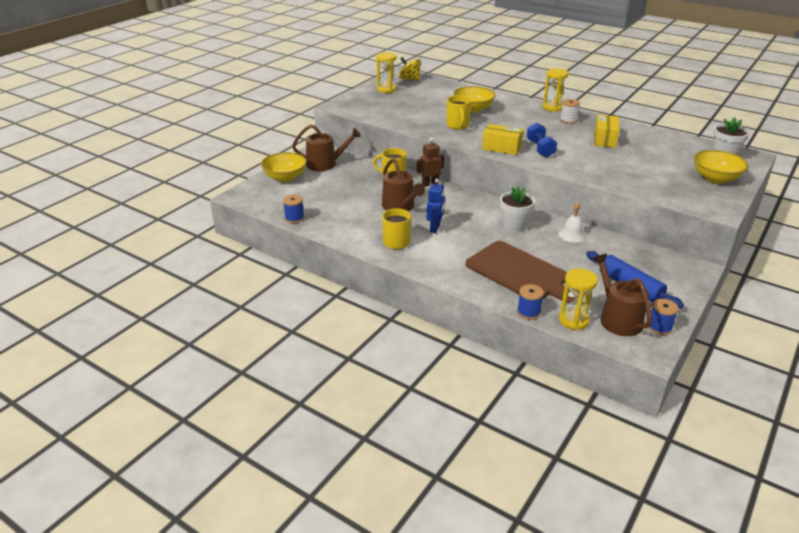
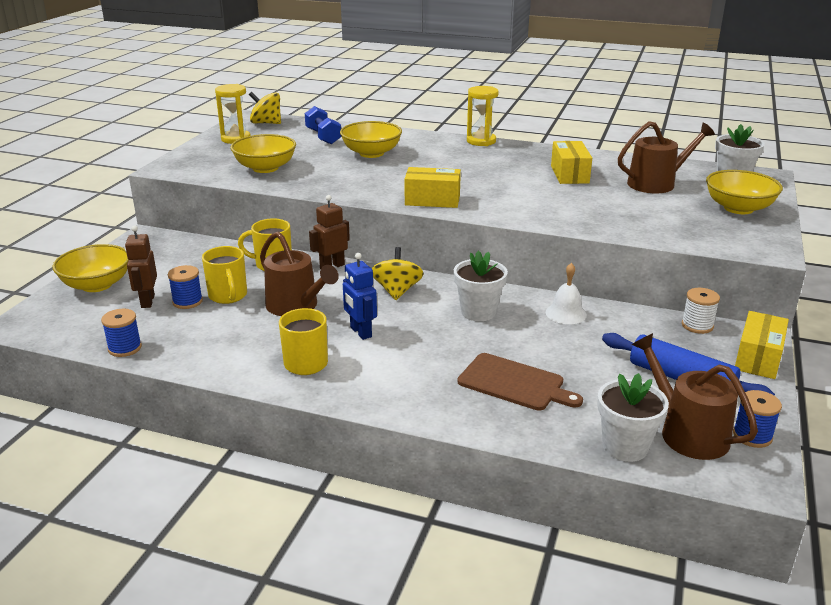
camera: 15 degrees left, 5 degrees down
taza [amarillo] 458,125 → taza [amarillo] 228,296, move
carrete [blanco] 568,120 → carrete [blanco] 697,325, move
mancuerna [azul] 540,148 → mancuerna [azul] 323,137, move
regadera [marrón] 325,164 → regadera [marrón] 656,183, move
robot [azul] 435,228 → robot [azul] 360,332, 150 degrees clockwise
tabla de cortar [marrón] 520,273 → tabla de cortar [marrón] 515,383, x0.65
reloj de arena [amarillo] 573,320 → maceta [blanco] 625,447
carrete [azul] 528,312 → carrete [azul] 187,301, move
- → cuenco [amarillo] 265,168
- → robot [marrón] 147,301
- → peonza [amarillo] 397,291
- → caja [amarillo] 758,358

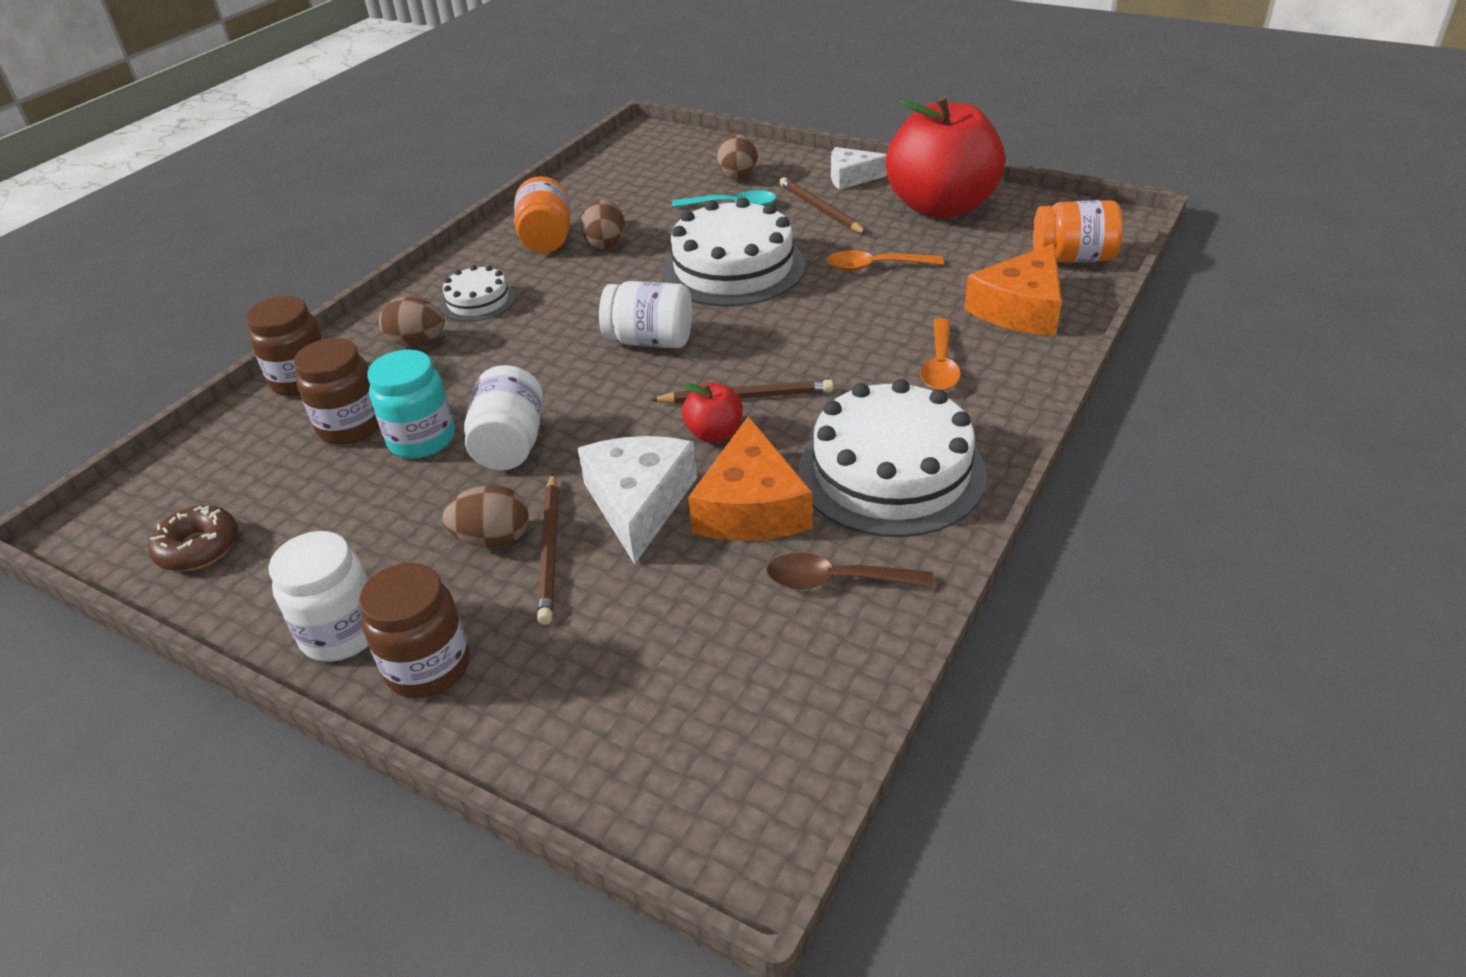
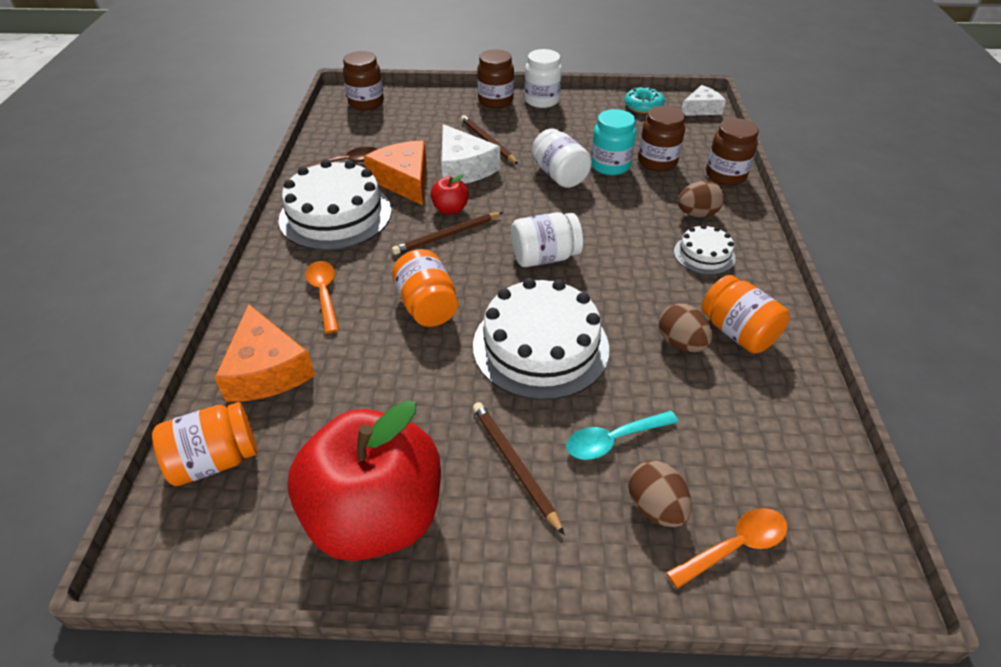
camera: 150 degrees right, 5 degrees up
queso [blanco] 852,177 → queso [blanco] 701,109, move
lápiz [marrón] 820,209 → lápiz [marrón] 514,465, 150 degrees counterclockwise
queso [naranja] 1020,309 → queso [naranja] 267,370, 150 degrees clockwise
cuchara [naranja] 875,266 → cuchara [naranja] 735,546, move
huevo [marrón] 493,539 → -
rosquilla [marrón] 198,548 → rosquilla [turquesa] 643,106
- → tarro [marrón] 366,103
- → tarro [naranja] 427,306

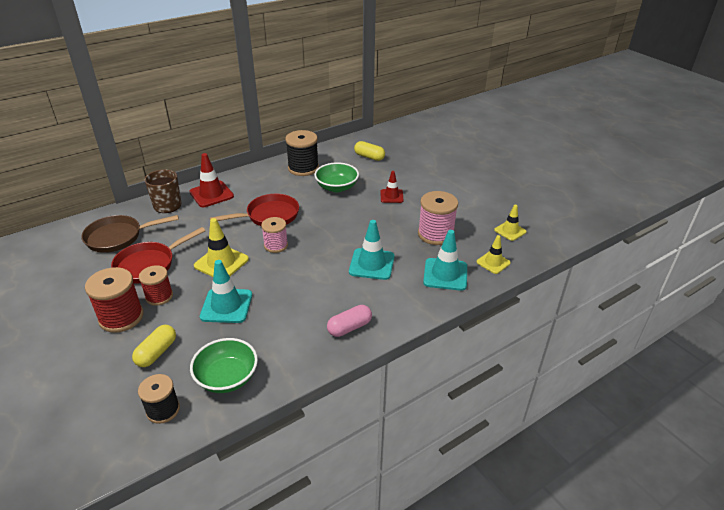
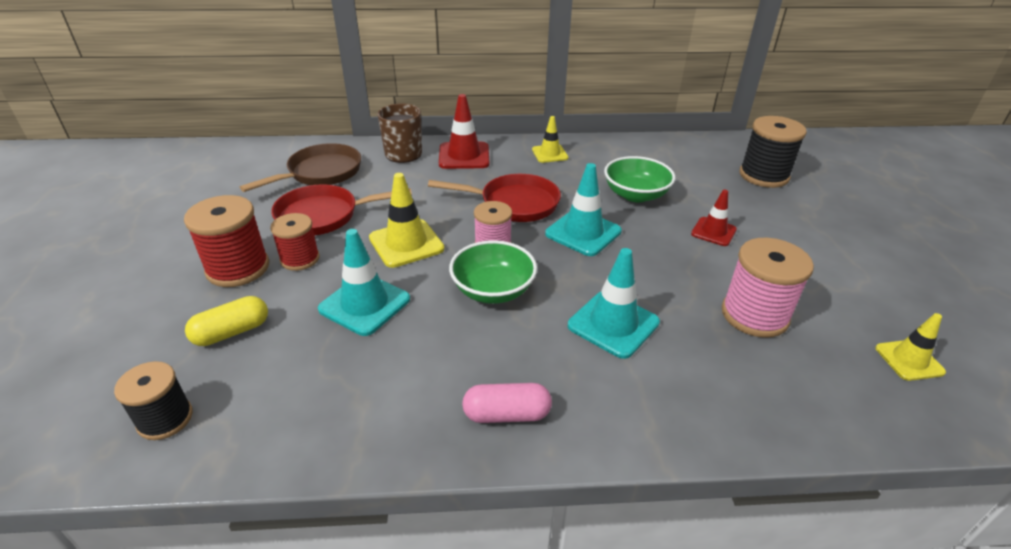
camera: 30 degrees right, 0 degrees up
carrete [negro] 303,168 → carrete [negro] 763,176, move
cápsula [amarillo] 369,157 → -
sartén [marrón] 118,237 → sartén [marrón] 321,173, 120 degrees clockwise
cono de tráfico [turquesa] 445,274 → cono de tráfico [turquesa] 583,232, move
cono de tráfico [amarillo] 493,262 → cono de tráfico [amarillo] 550,154, move
cuenco [verde] 227,378 → cuenco [verde] 493,290, move

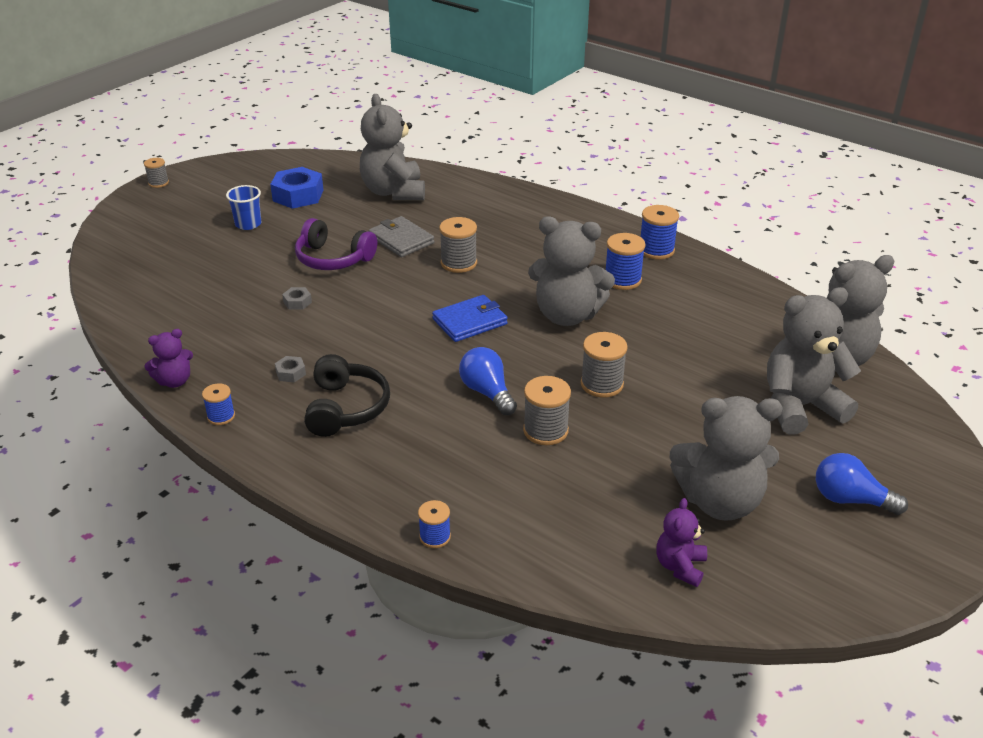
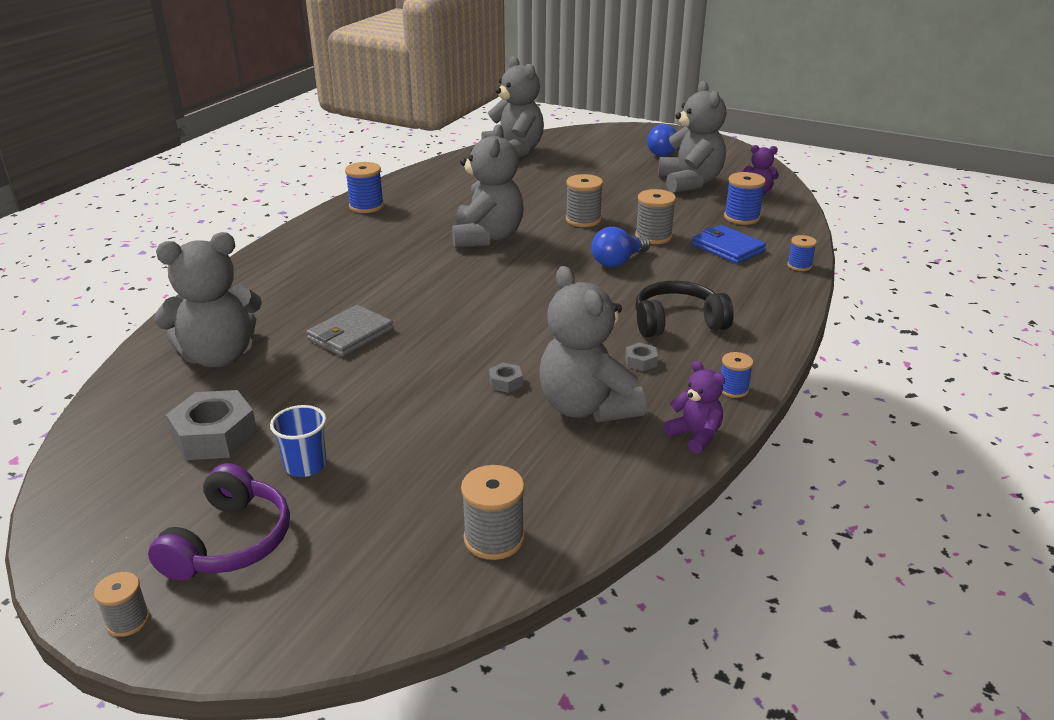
camera: 100 degrees left, 5 degrees down
tuerca [azul] 298,195 → tuerca [gris] 215,436
carrete [gris] 458,263 → carrete [gris] 494,538, move
auriculares [morado] 333,259 → auriculares [morado] 229,542, move
carrete [azul] 622,280 → carrete [azul] 741,217, move
osito [gris] 800,406 → osito [gris] 587,407, move
cartera [azul] 470,321 → cartera [azul] 728,248, move

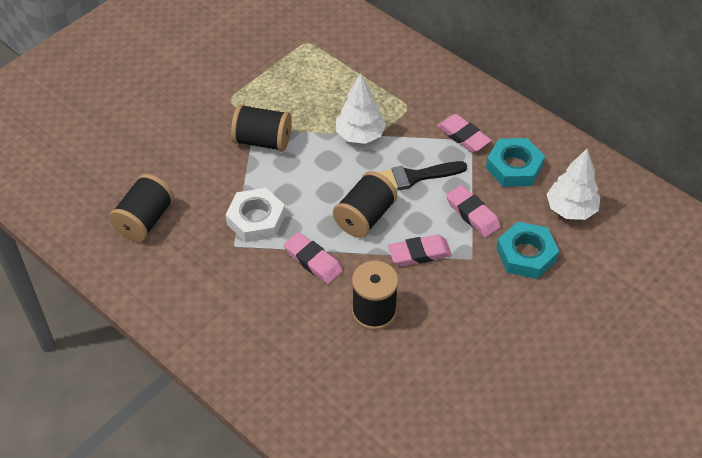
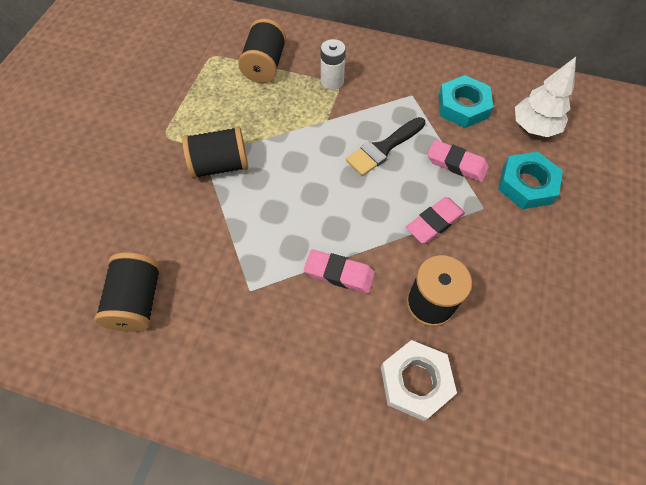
camera: 25 degrees left, 10 degrees up
árbol [blanco] 360,135 → -
goma de borrar [rosa] 463,136 → -
carrete [negro] 365,217 → carrete [negro] 264,66, move
tuerca [blanco] 256,219 → tuerca [blanco] 415,382, move
- → pila [blanco] 332,81

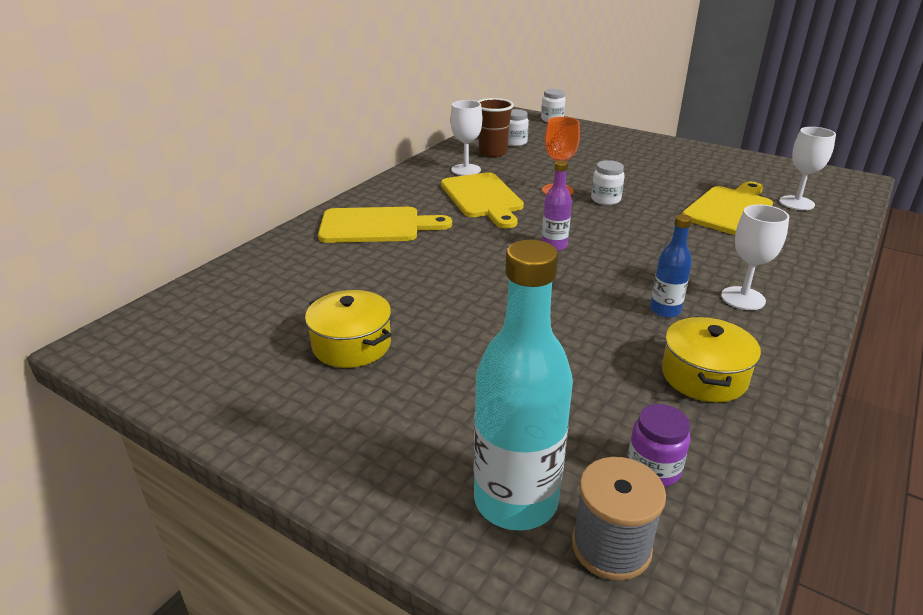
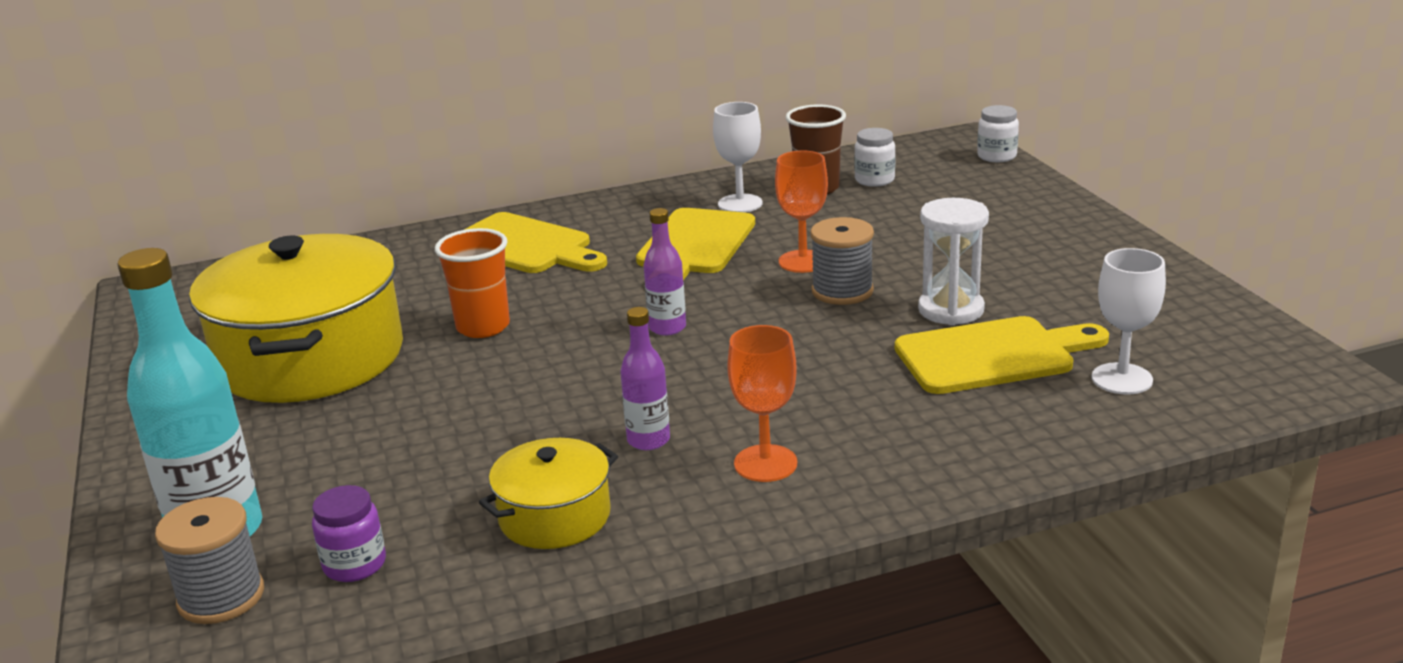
camera: 40 degrees right, 5 degrees down
tarro [blanco] 605,199 → carrete [gris] 842,291
copa [blanco] 743,298 → copa [naranja] 765,463
botella [azul] 665,310 → botella [morado] 648,440
olla [amarillo] 351,345 → olla [amarillo] 311,358, x2.03
- → reloj de arena [blanco] 951,310
- → vaso [naranja] 483,327

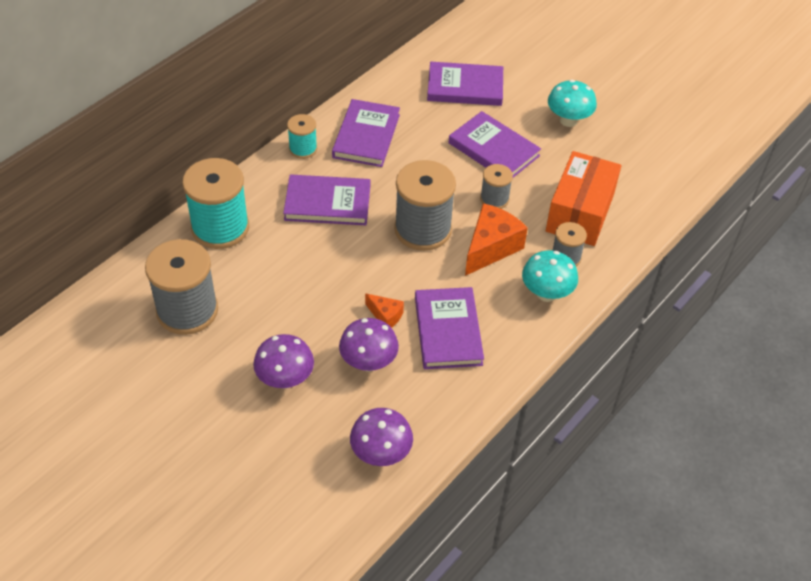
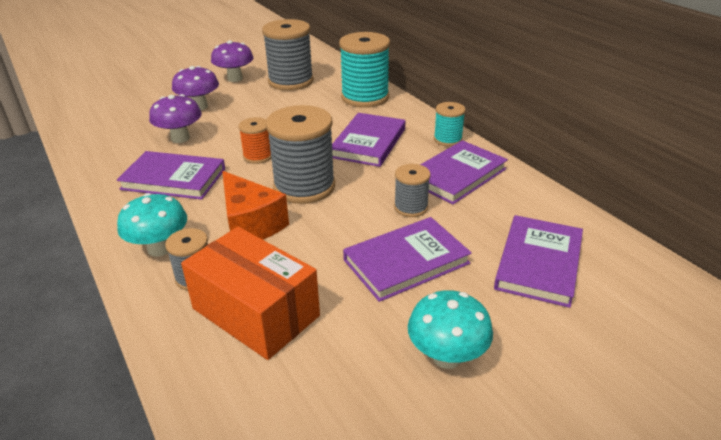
camera: 110 degrees right, 15 degrees down
libro [morado] 366,136 → libro [morado] 457,175, 75 degrees counterclockwise
carrete [gris] 494,199 → carrete [gris] 411,207, move
queso [naranja] 385,316 → -
seta [morado] 381,454 → seta [morado] 235,78, move
- → carrete [naranja] 258,156

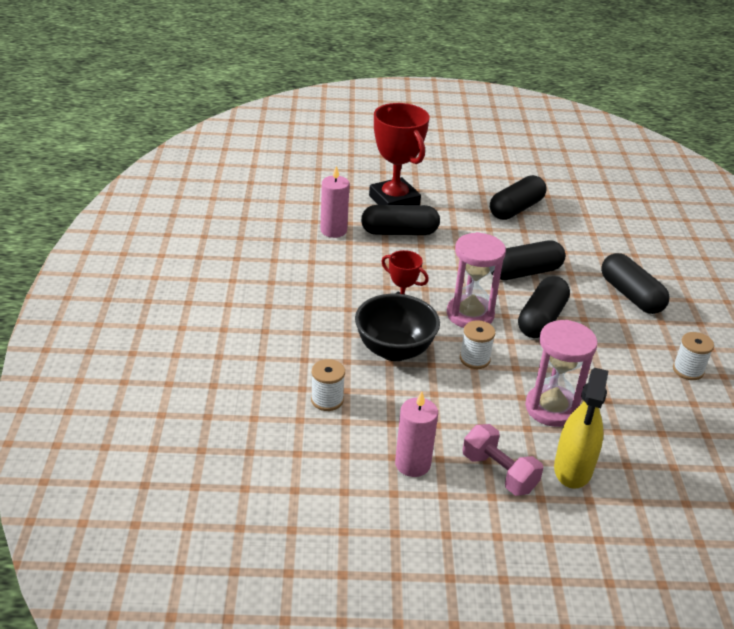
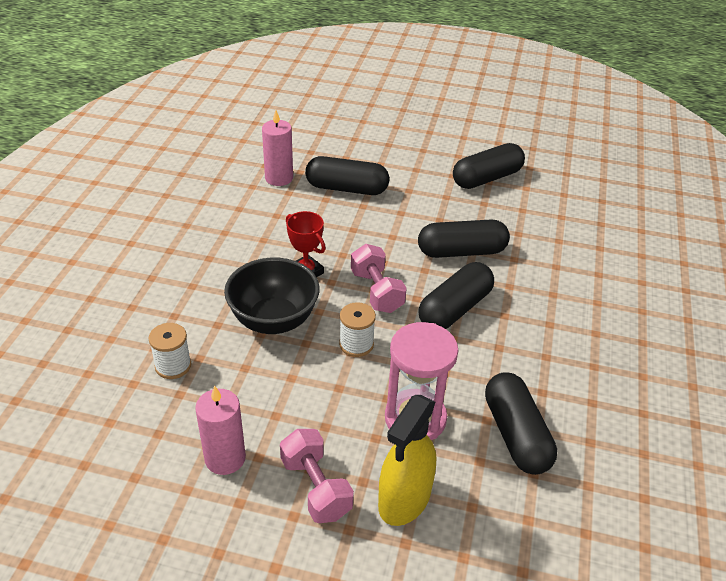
camera: 15 degrees right, 5 degrees up
trofeo [rojo] 394,201 → -
reloj de arena [rosa] 470,314 → mancuerna [rosa] 377,291
cápsula [negro] 630,295 → cápsula [negro] 516,434, move
carrete [blanco] 688,370 → -

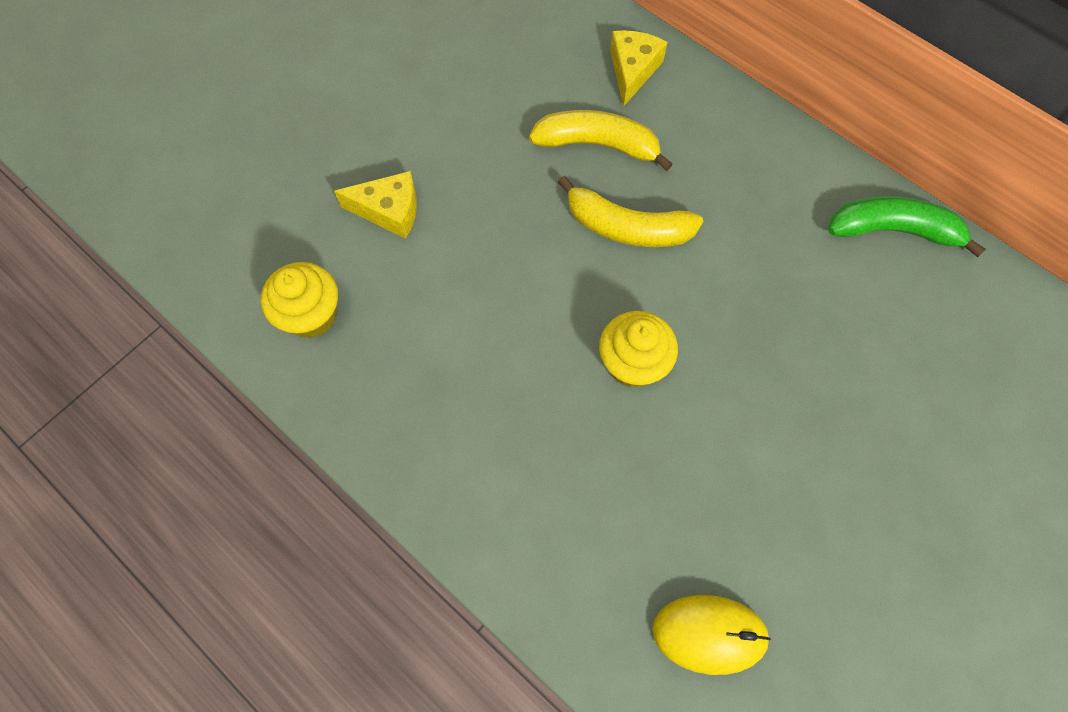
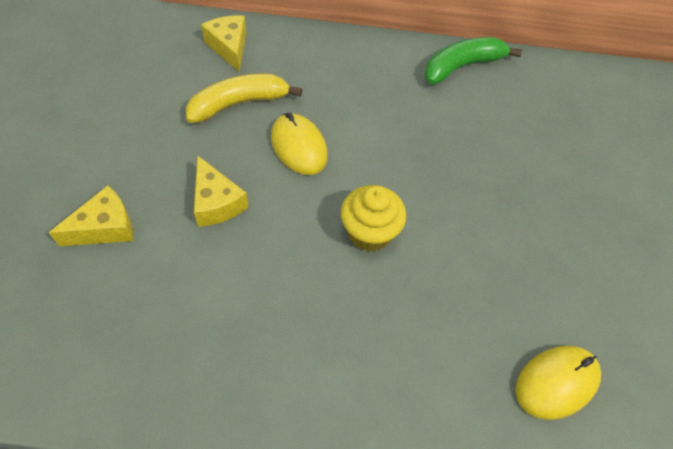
camera: 40 degrees left, 10 degrees down
plátano [amarillo] 627,227 → ratón [amarillo] 299,146
magdalena [amarillo] 311,315 → -
- → queso [amarillo] 216,202

